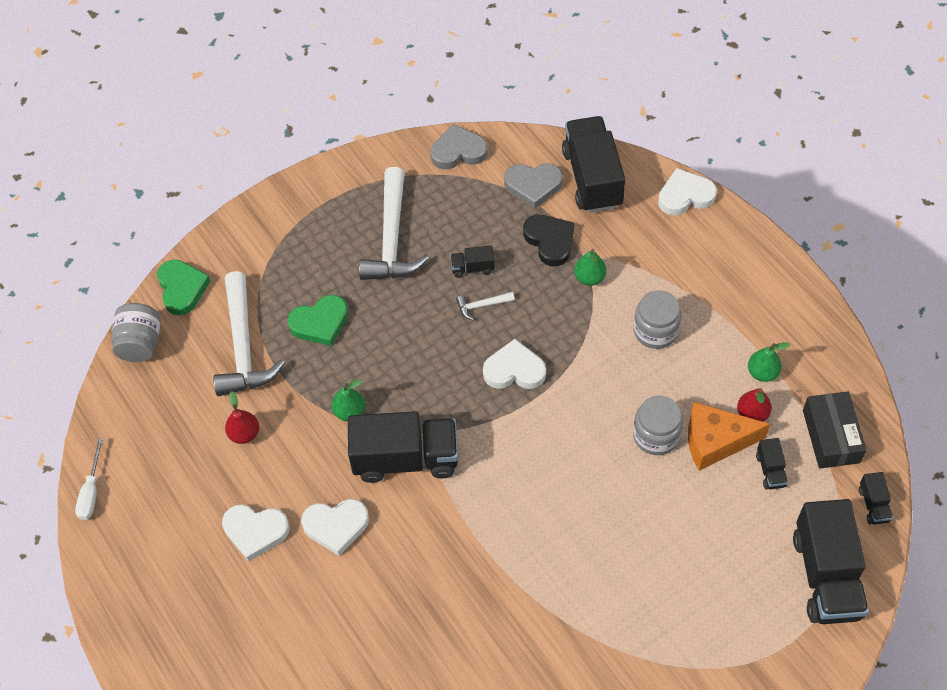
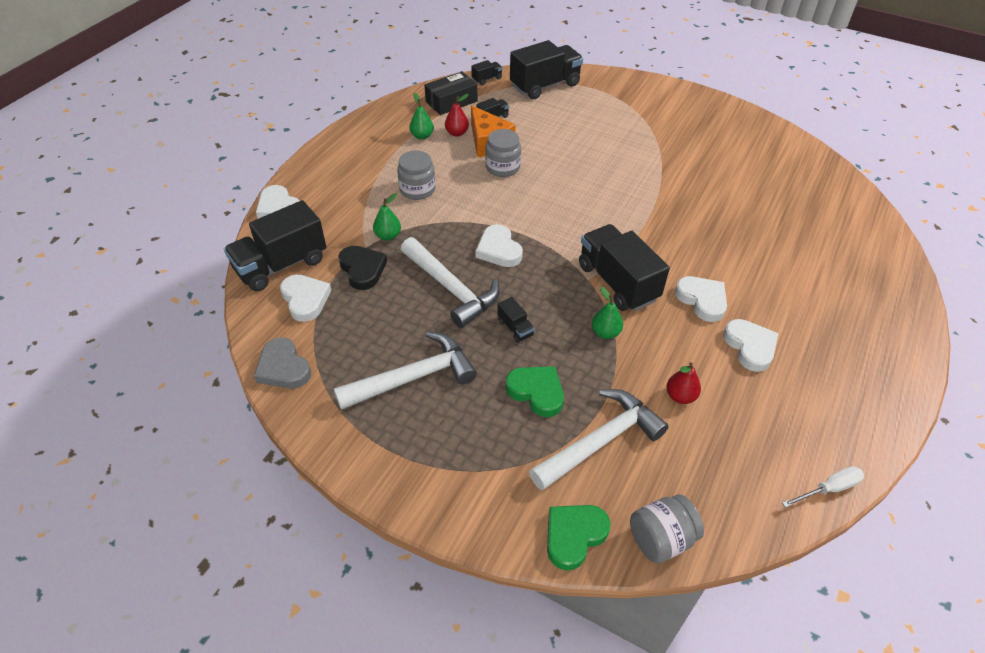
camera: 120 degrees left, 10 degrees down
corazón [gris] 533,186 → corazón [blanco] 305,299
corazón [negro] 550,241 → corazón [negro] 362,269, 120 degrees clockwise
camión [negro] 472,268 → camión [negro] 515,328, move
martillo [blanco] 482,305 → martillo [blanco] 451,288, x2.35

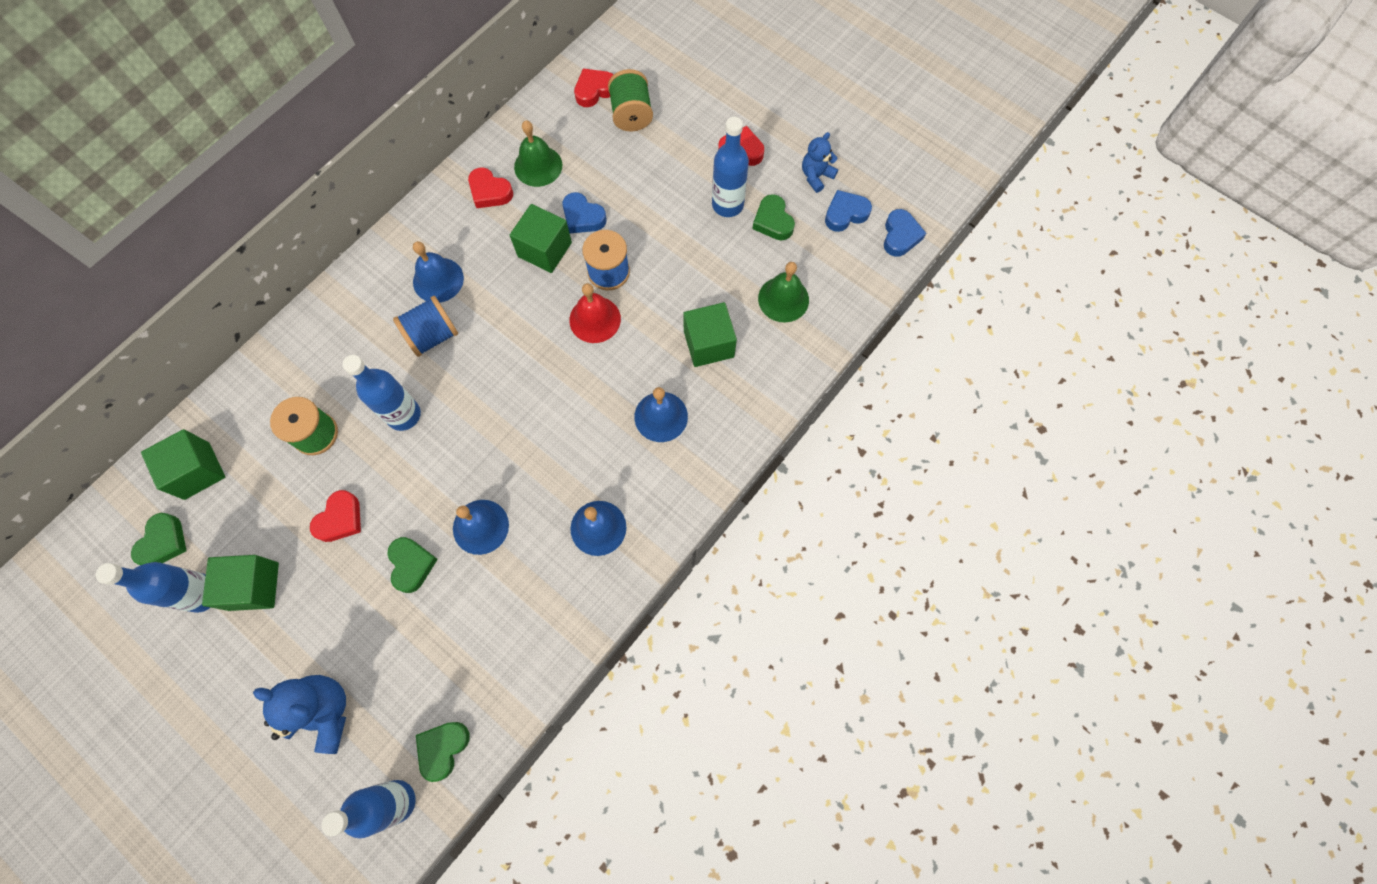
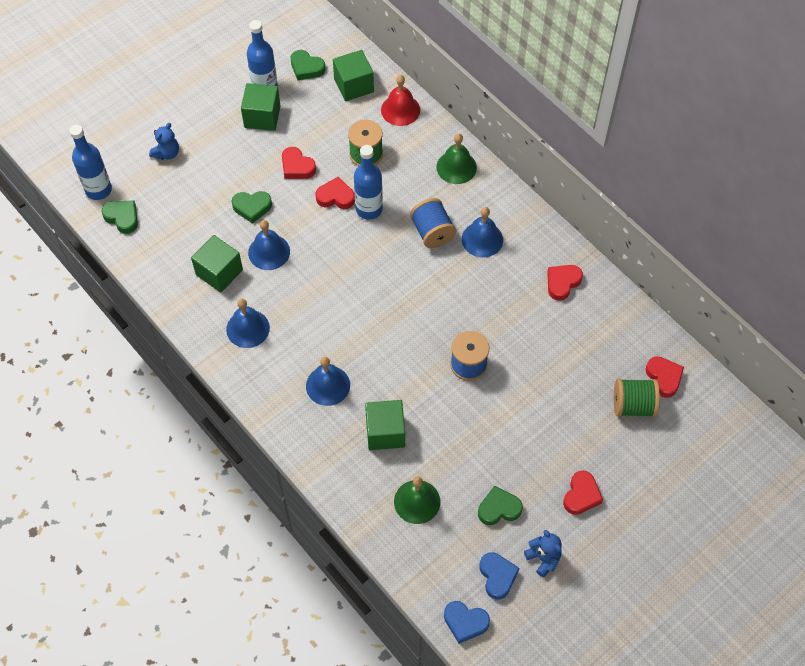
camera: 100 degrees right, 10 degrees down
botella [azul] 727,205 → -
campana [verde] 538,166 → campana [verde] 456,167, move
corazón [azul] 583,217 → -
cubo [verde] 545,249 → cubo [verde] 219,272, move
campana [rojo] 595,319 → campana [rojo] 400,110, move
osito [azul] 324,712 → osito [azul] 167,153, x0.60
- → corazón [rojo] 335,197

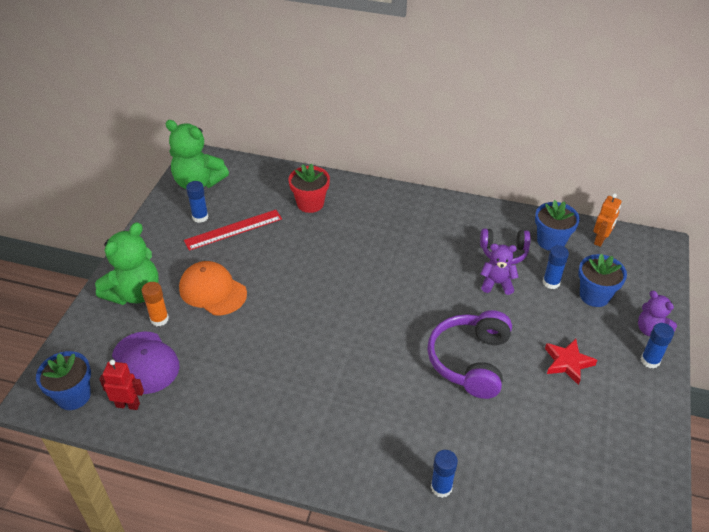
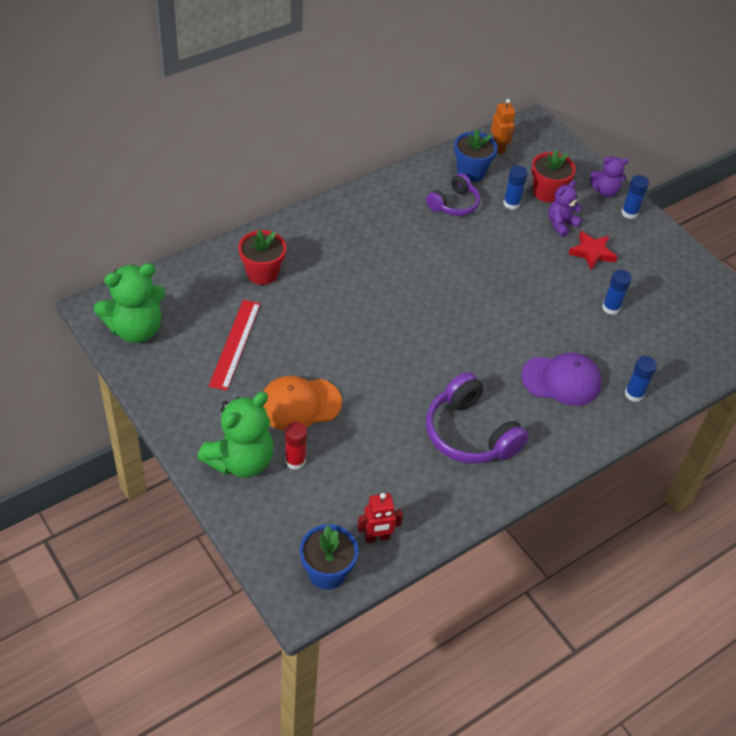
camera: 55 degrees left, 5 degrees up
barra de pegamento [azul] 200,217 → barra de pegamento [azul] 611,308, move
osito [verde] 134,293 → osito [verde] 241,461, 60 degrees clockwise
osito [morado] 497,283 → osito [morado] 561,224, move
maceta [azul] 594,295 → maceta [rojo] 547,192
barra de pegamento [naranja] 159,319 → barra de pegamento [rojo] 295,461
auriculares [morado] 470,361 → auriculares [morado] 469,434, move
gorra [morado] 145,363 → gorra [morado] 561,380, move
robot [rojo] 128,405 → robot [rojo] 377,537, 150 degrees counterclockwise

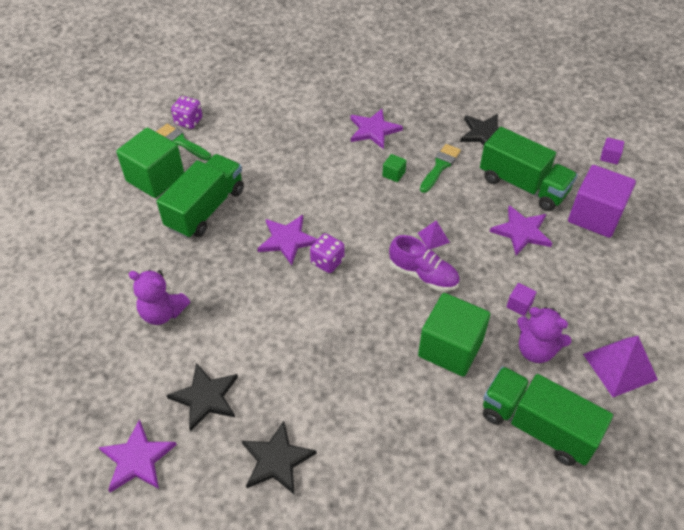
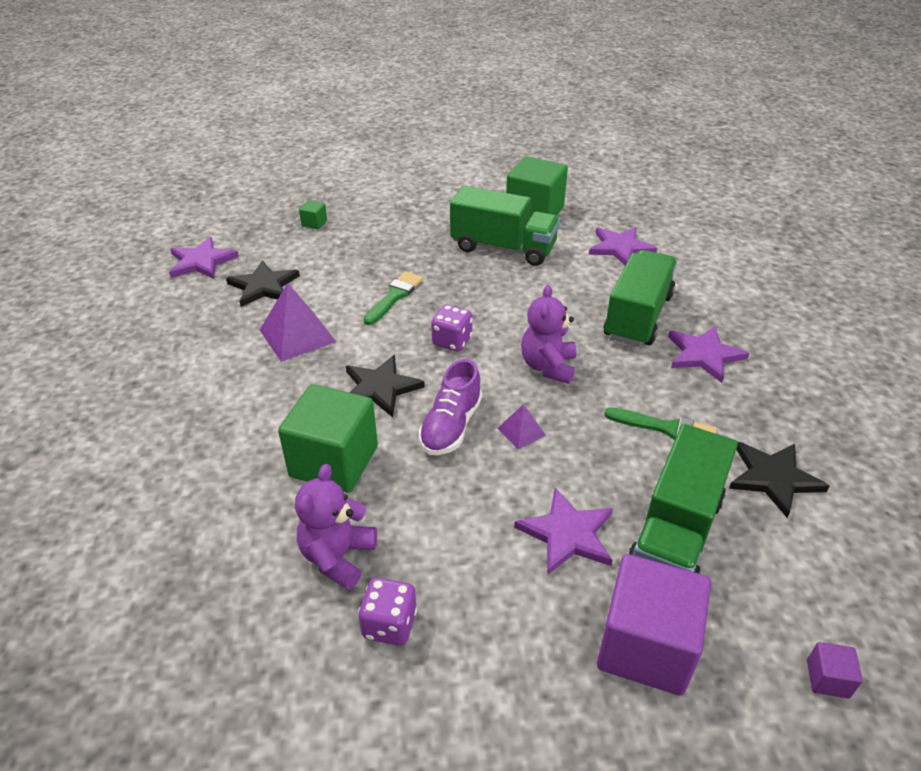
camera: 80 degrees right, 10 degrees down
dado [morado] 188,121 → dado [morado] 389,624, move
pincel [verde] 181,142 → pincel [verde] 394,296, move
cubo [verde] 393,174 → cubo [verde] 314,223, move
estrella [morado] 287,240 → estrella [morado] 620,248, move
osito [morado] 162,313 → osito [morado] 548,366, move
cubo [morado] 519,305 → -
pirámide [morado] 620,366 → pirámide [morado] 297,335, move
camión [verde] 537,426 → camión [verde] 638,317, move
estrella [negro] 276,460 → estrella [negro] 380,388, move

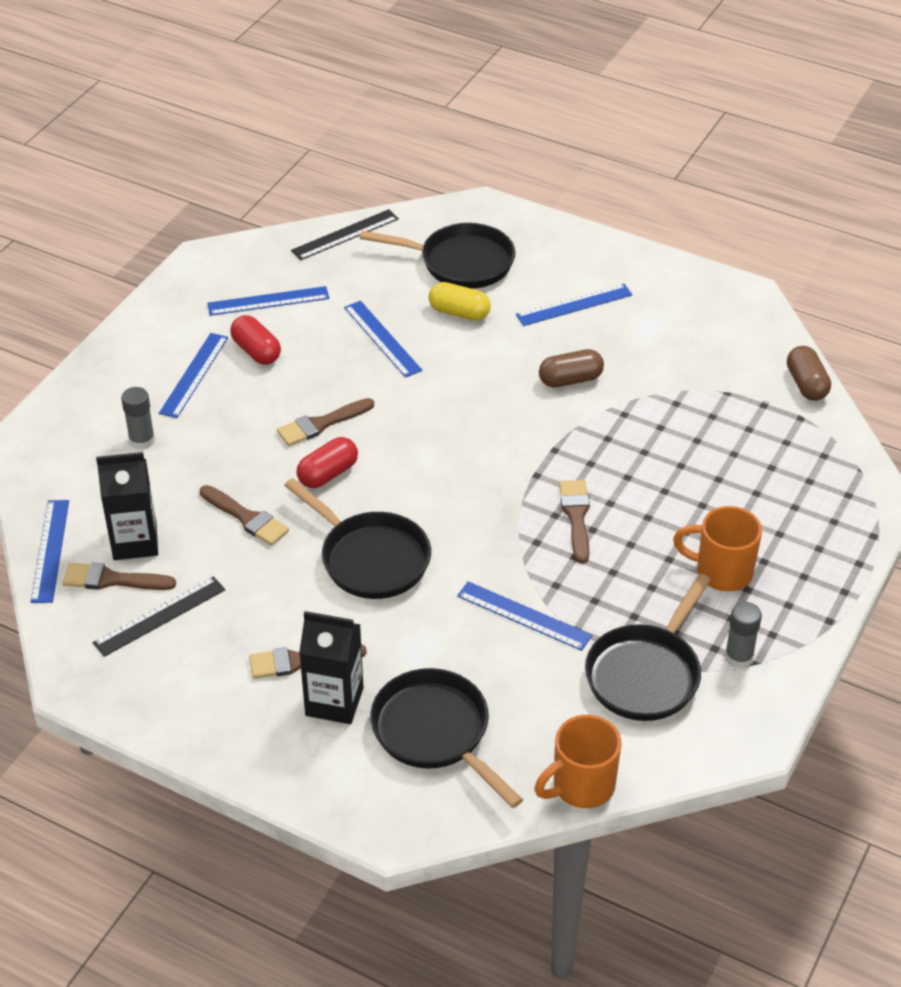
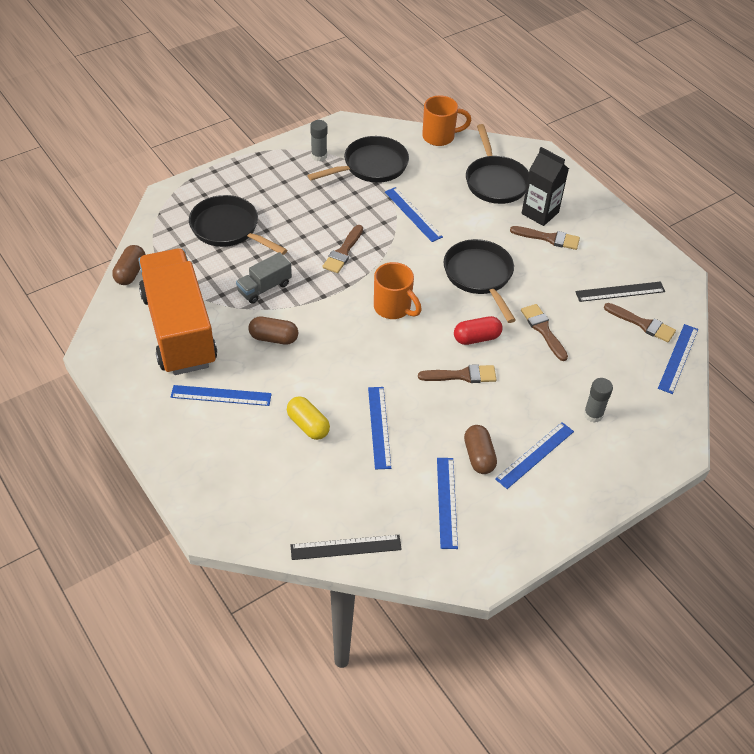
camera: 155 degrees left, 5 degrees up
sartén [negro] 460,262 → sartén [negro] 228,229, move
regla [azul] 268,301 → regla [azul] 446,502, 75 degrees clockwise
cápsula [rojo] 256,351 → cápsula [marrón] 479,456
cartón de leche [negro] 135,542 → -
taza [naranja] 721,572 → taza [naranja] 393,308, move
- → camión [naranja] 179,329
- → camión [gris] 264,288

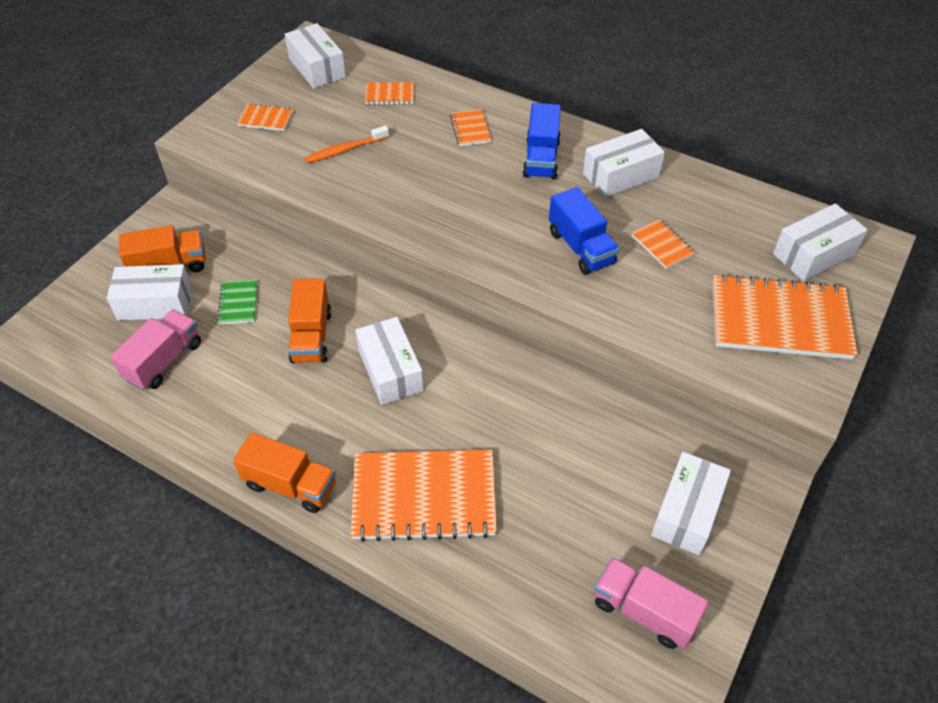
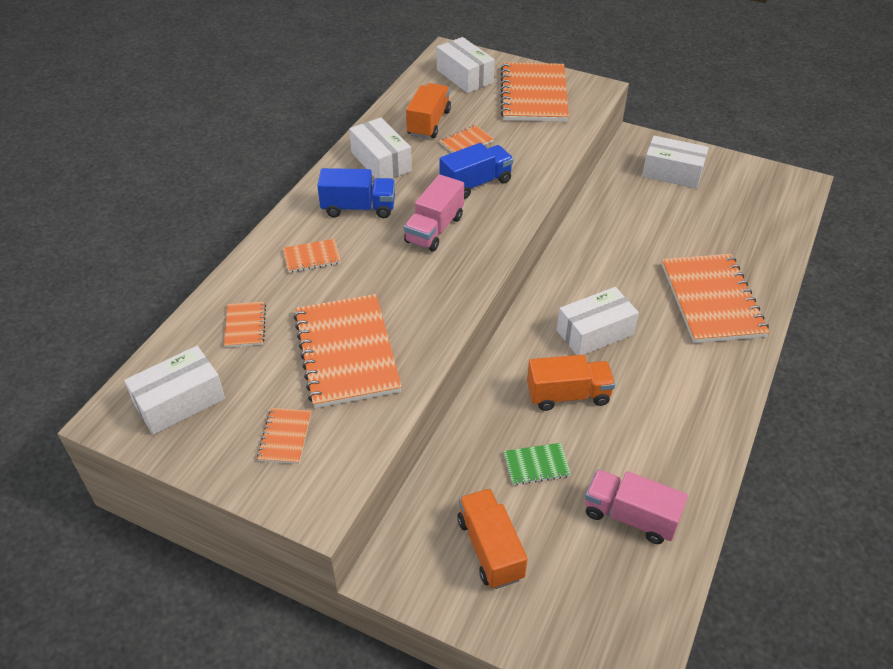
camera: 95 degrees left, 5 degrees down
cepillo de dientes [naranja] 345,150 → cuaderno [naranja] 346,352
caja [blanco] 155,303 → -
camión [naranja] 290,485 → camión [naranja] 429,123, move
camión [rosa] 644,611 → camión [rosa] 434,229, move

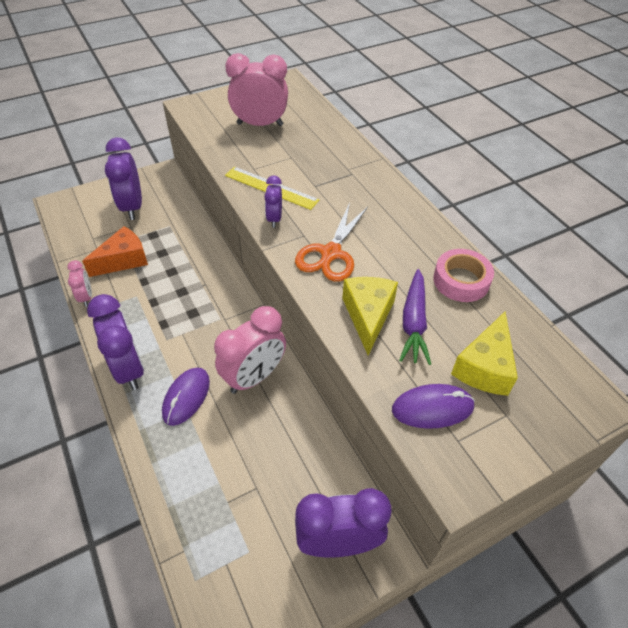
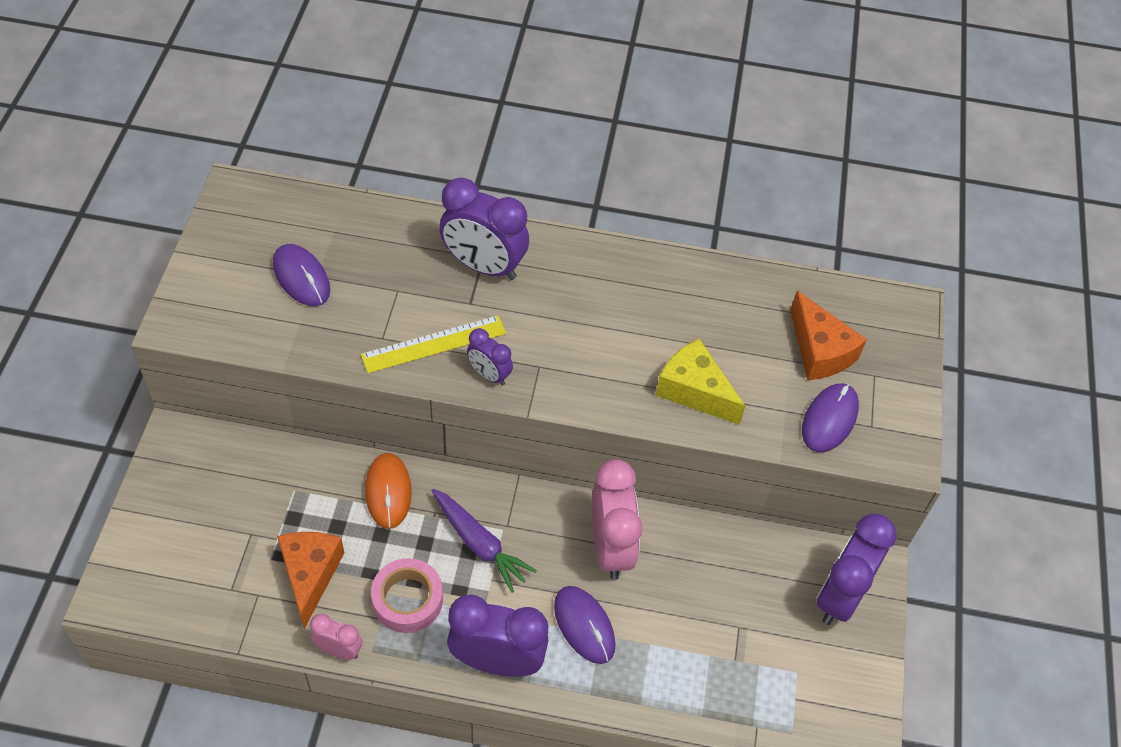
camera: 55 degrees left, 5 degrees up
despertador [rosa] 260,124 → ratón [morado] 301,277
despertador [morado] 132,207 → despertador [morado] 484,266, move
tijeras [naranja] 331,253 → -
cinta adhesiva [rosa] 461,280 → cinta adhesiva [rosa] 407,599, move
zanahoria [morado] 413,323 → zanahoria [morado] 479,544, move
queso [amarillo] 484,367 → queso [naranja] 819,351
- → ratón [naranja] 388,492

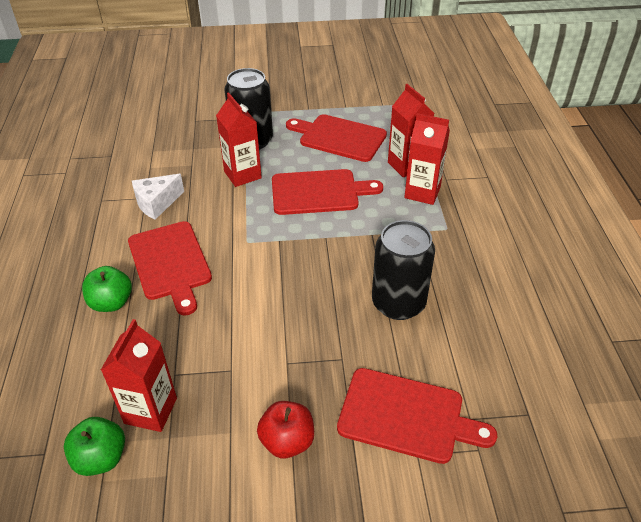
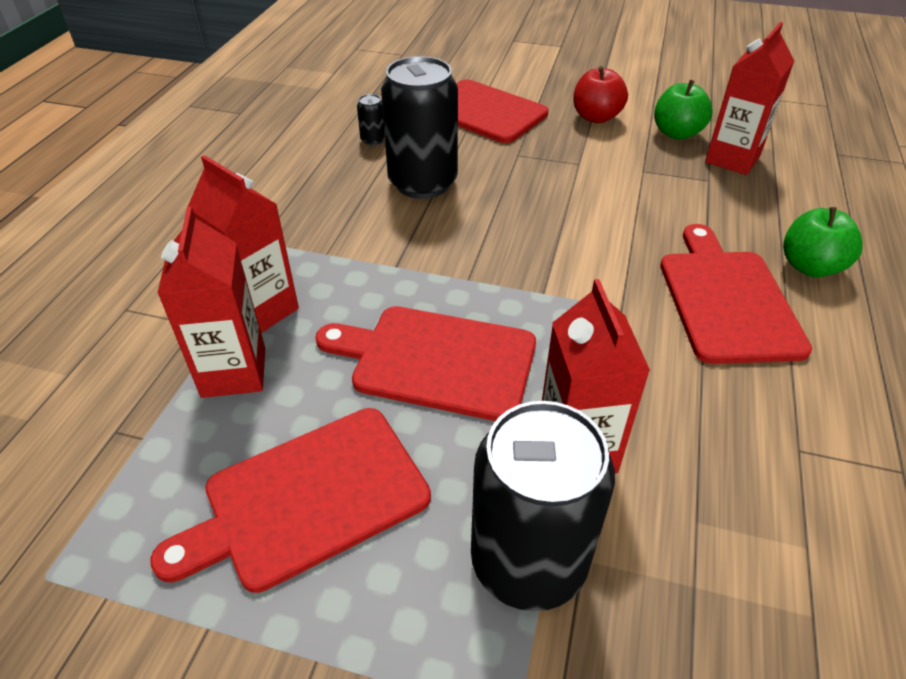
camera: 160 degrees left, 0 degrees up
tabla de cortar [rojo] 339,137 → tabla de cortar [rojo] 308,499, 105 degrees clockwise
queso [blanco] 157,203 → -
manzana [verde] 101,458 → manzana [verde] 676,133, move
- → lata [negro] 373,140

